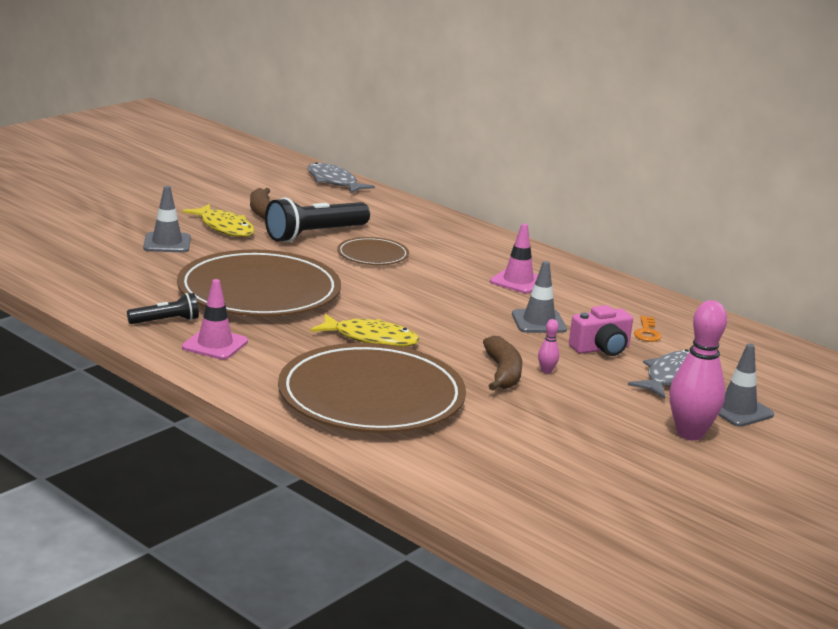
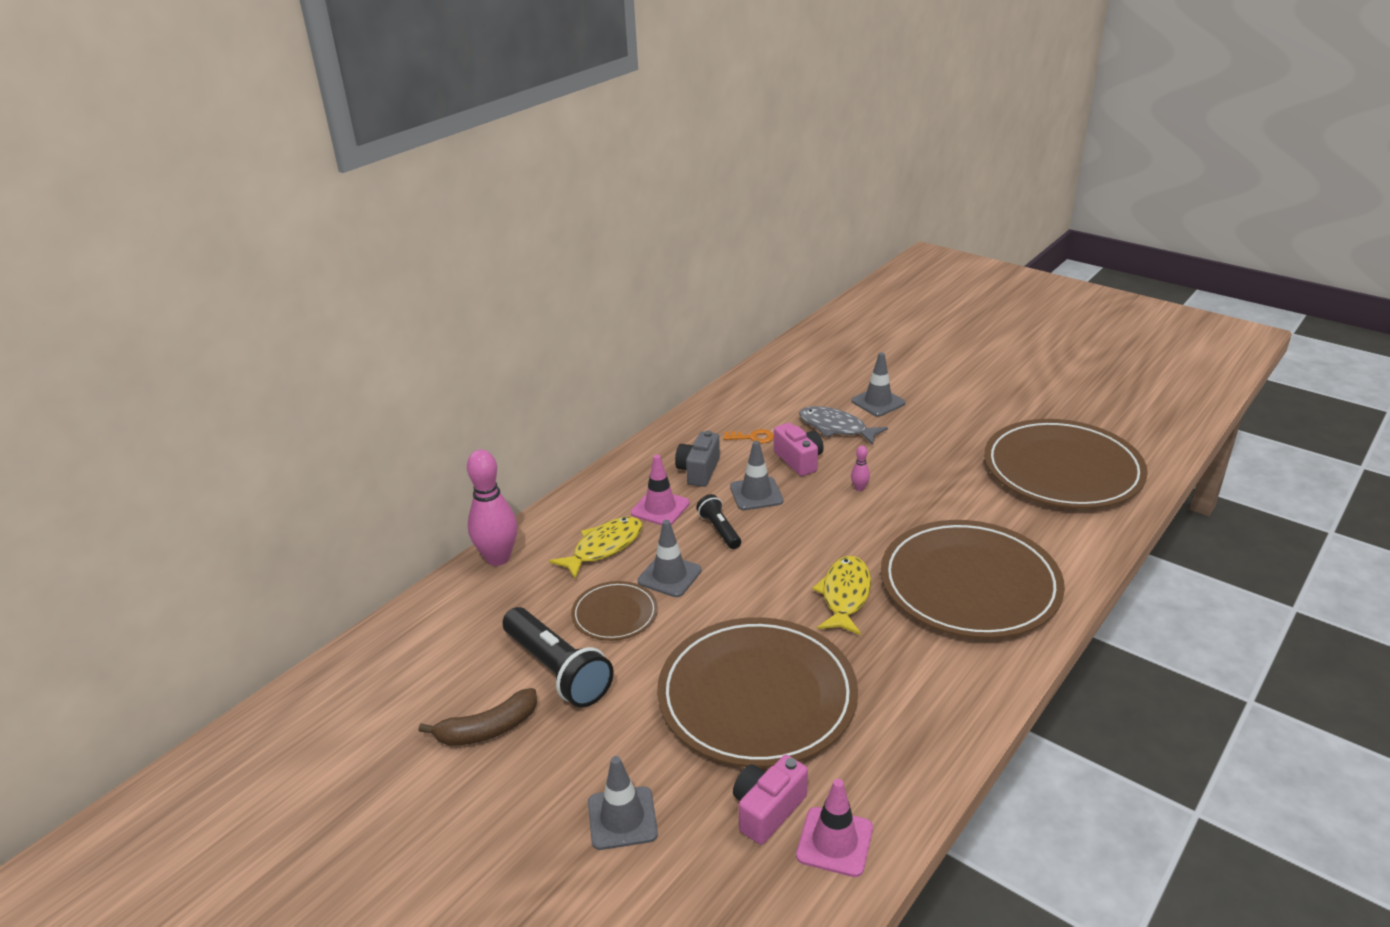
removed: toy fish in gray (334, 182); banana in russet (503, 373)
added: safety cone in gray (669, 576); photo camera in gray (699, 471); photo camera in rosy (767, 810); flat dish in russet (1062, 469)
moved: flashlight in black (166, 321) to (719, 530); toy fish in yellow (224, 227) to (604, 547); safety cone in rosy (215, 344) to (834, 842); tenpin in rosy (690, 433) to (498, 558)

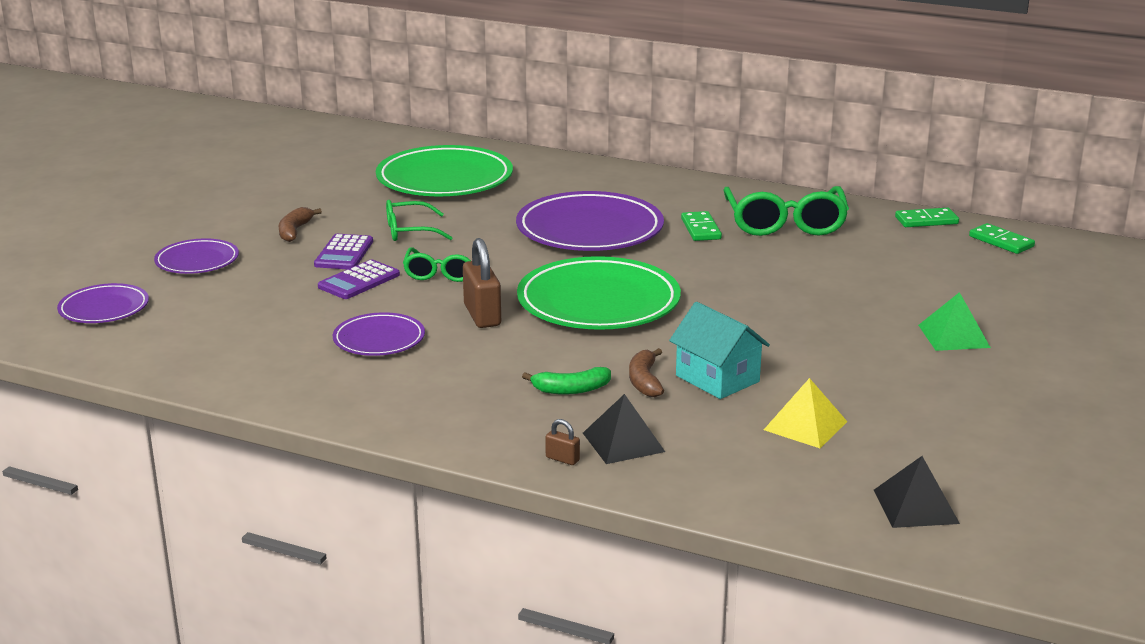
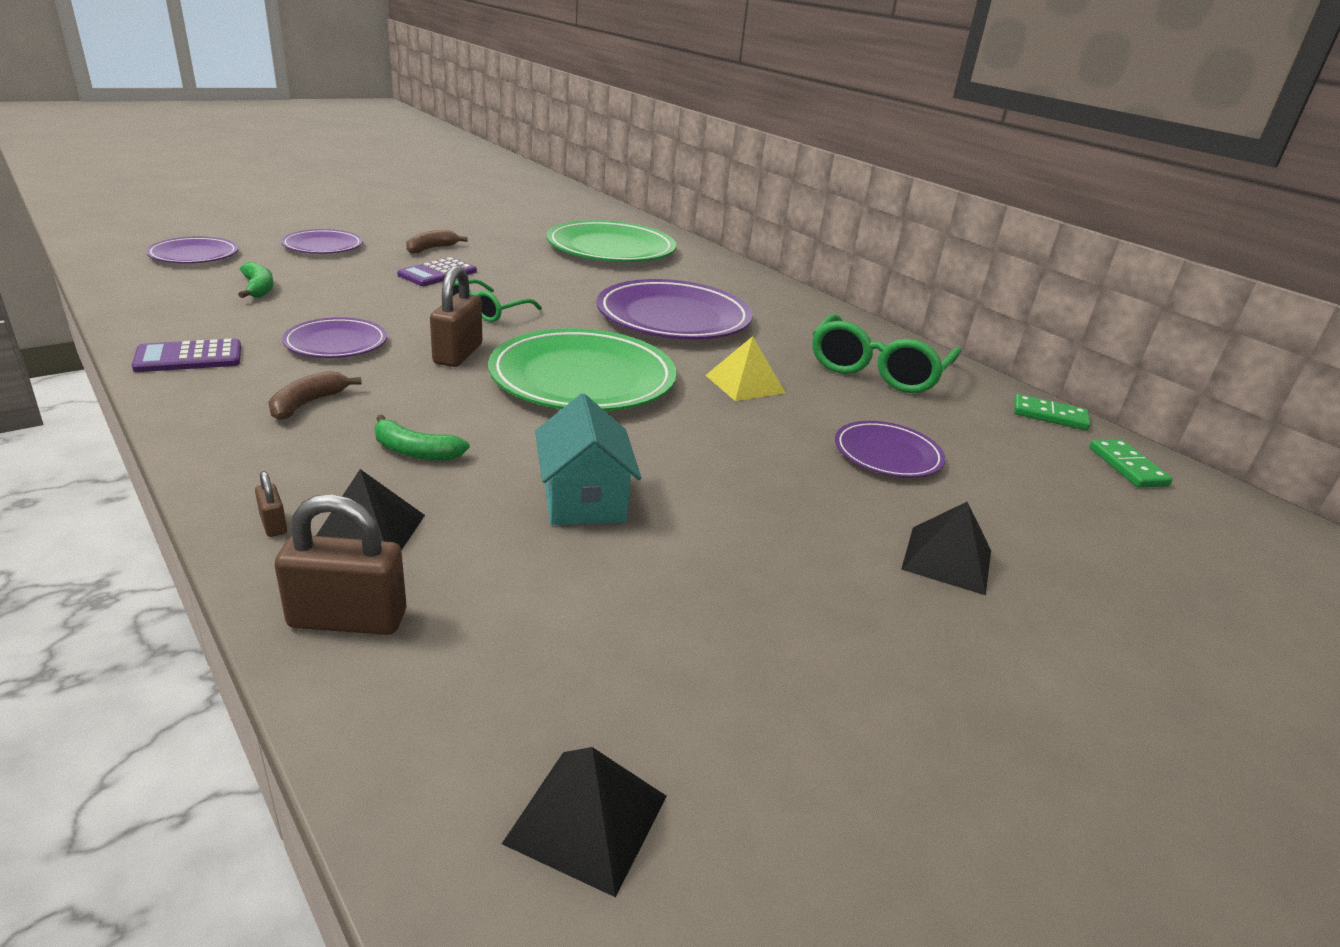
removed: glasses in leaf-green (410, 231); domino piece in leaf-green (700, 229)
added: banana in leaf-green (259, 288); padlock in russet (348, 619); flat dish in purple (887, 454)
moved: pocket calculator in purple (359, 281) to (189, 357); banana in russet (644, 381) to (308, 403); solid pyramid in yellow (805, 425) to (745, 384)
recoloured: solid pyramid in leaf-green (953, 336) to solid pyramid in black (947, 559)

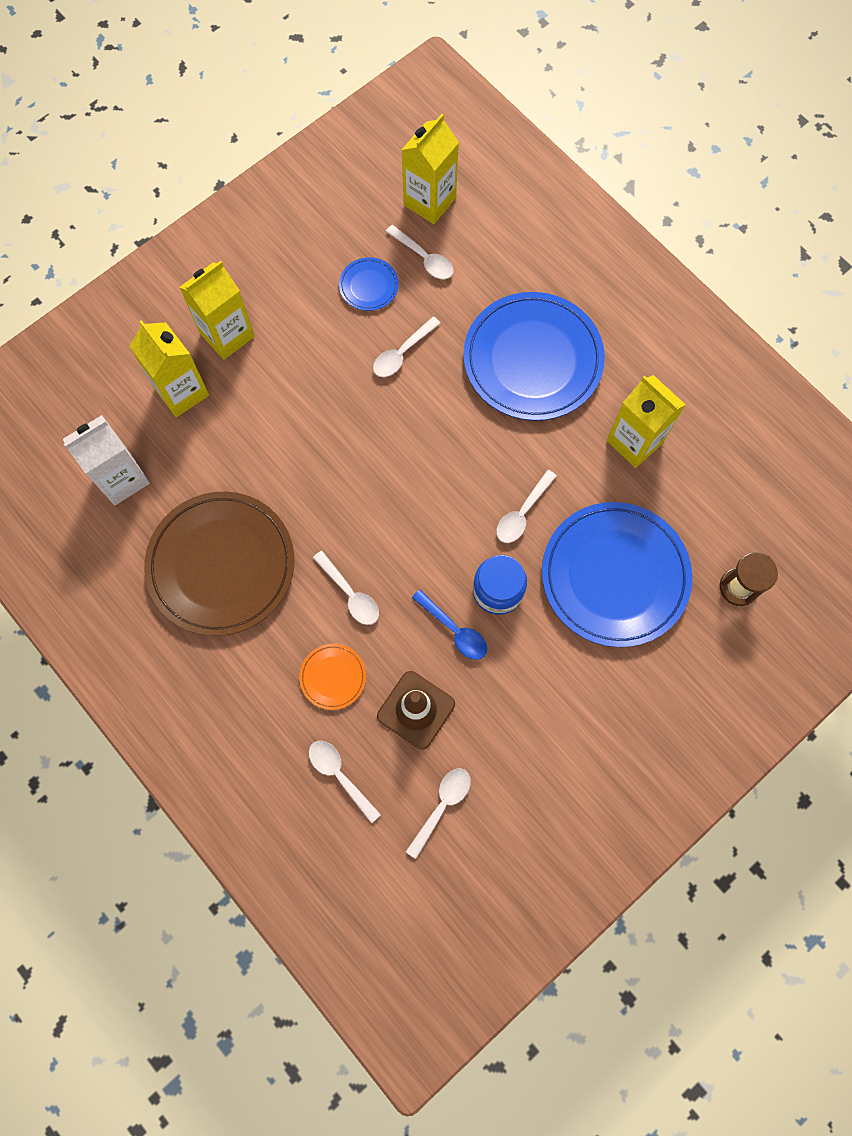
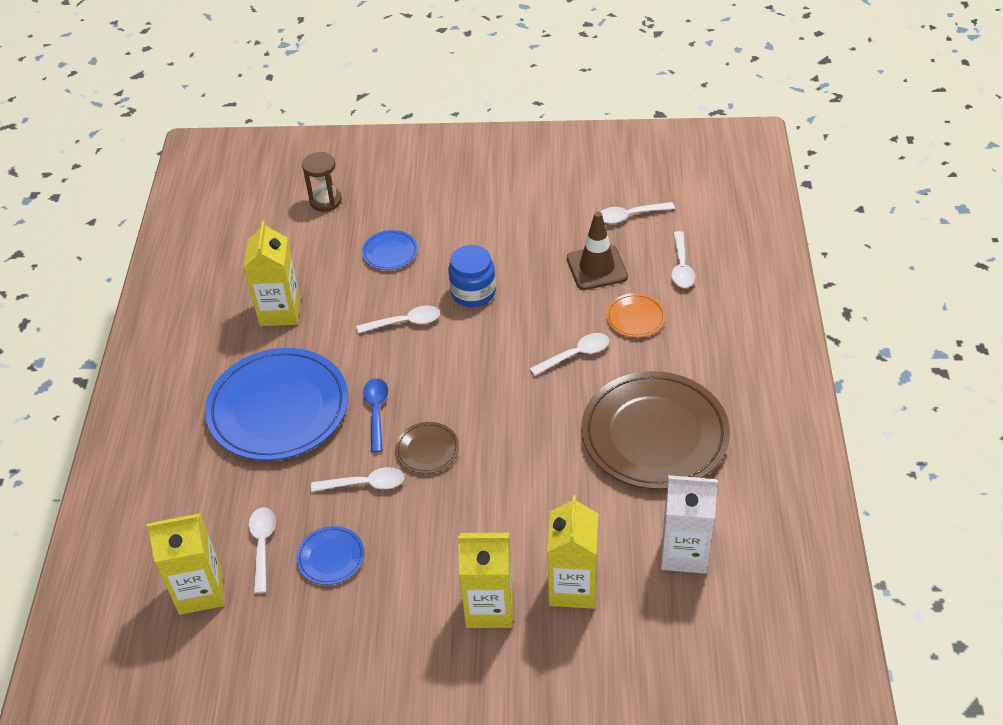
added: flat dish in russet (427, 450)
moved: teaspoon in royal blue (454, 630) to (376, 412)
turned: teaspoon in pure white (350, 594) = (575, 355) 60 degrees clockwise
resized: flat dish in royal blue (614, 576) = (390, 252) x0.44

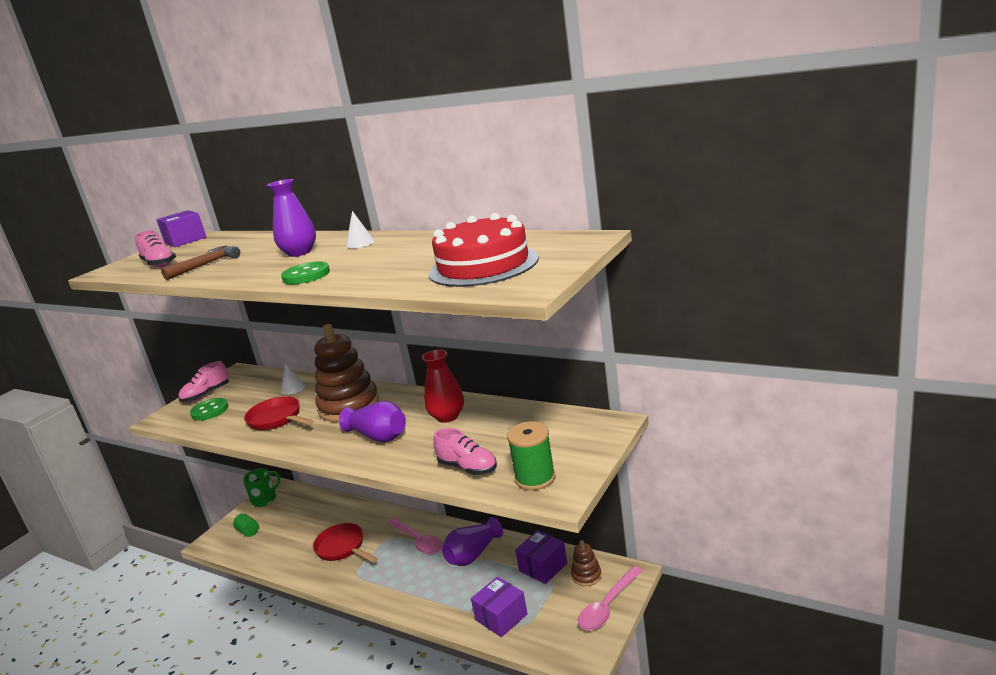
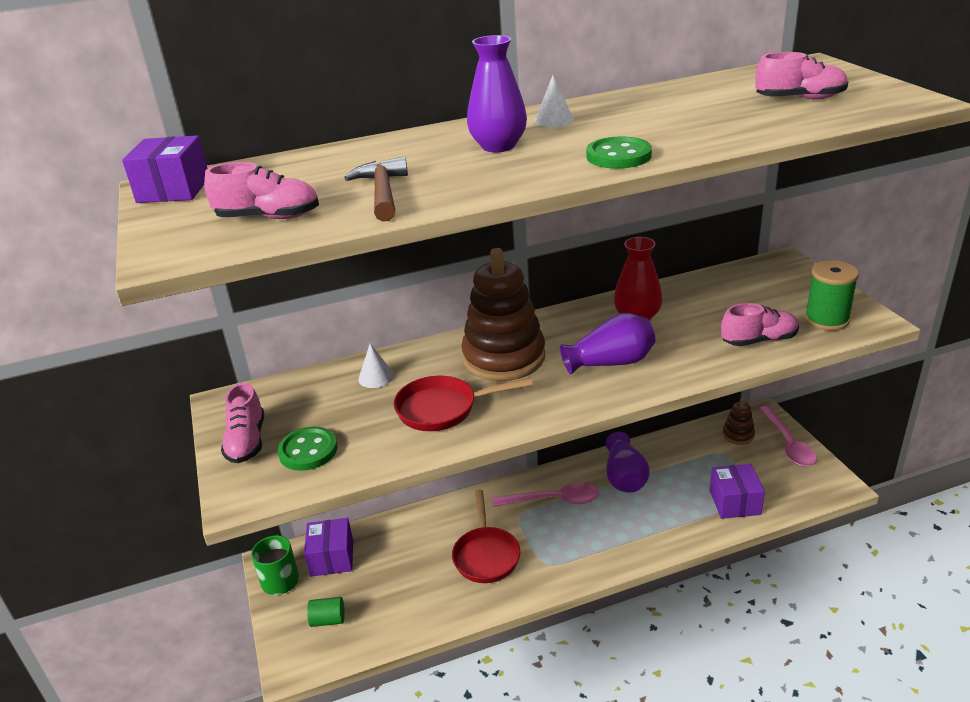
moved: box in purple (543, 567) to (332, 558)
replaced: cake in scarlet (483, 266) to sneaker in rosy (800, 99)
turned: frying pan in scarlet (343, 548) = (486, 555) 90 degrees counterclockwise

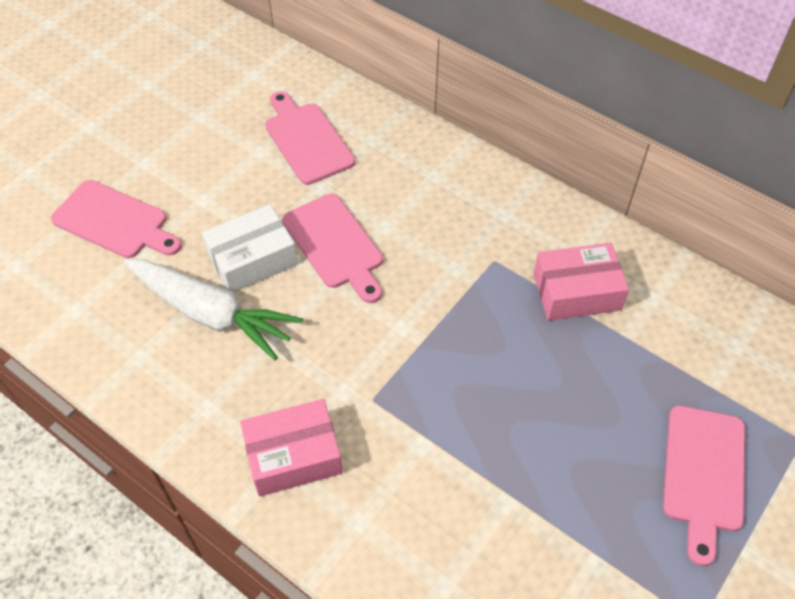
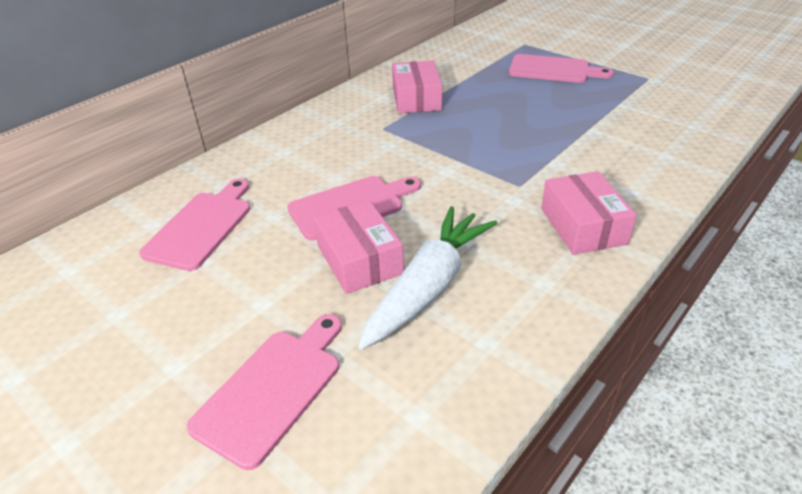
recoloured: box in pure white (252, 259) to box in rosy (359, 259)
turned: cutting board in rosy (306, 140) = (201, 226) 135 degrees clockwise

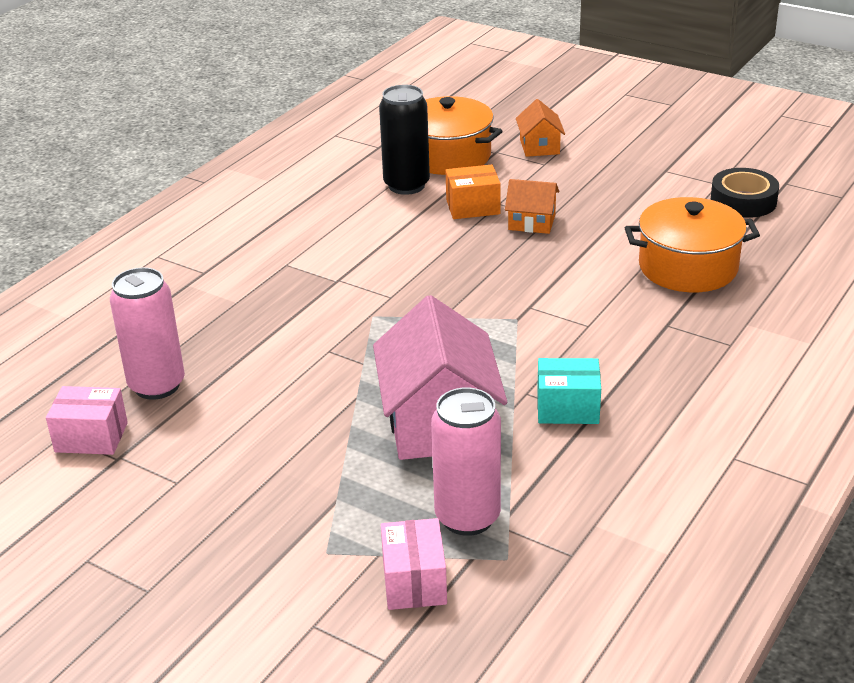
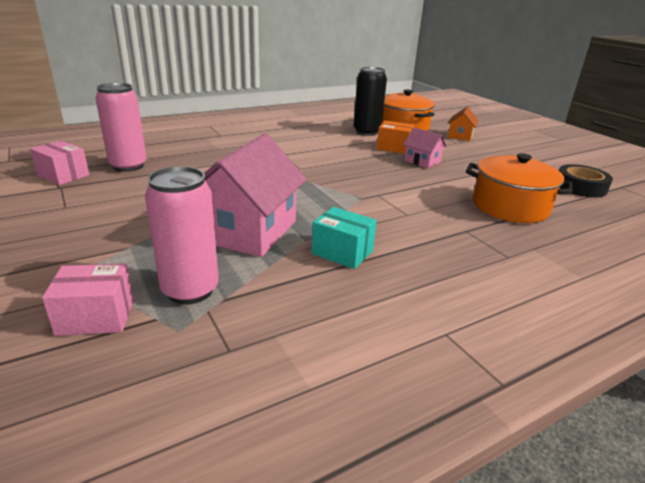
recoloured: cottage in bright orange (531, 222) to cottage in rosy (422, 161)
turned: box in rosy (414, 582) = (96, 316) 60 degrees clockwise

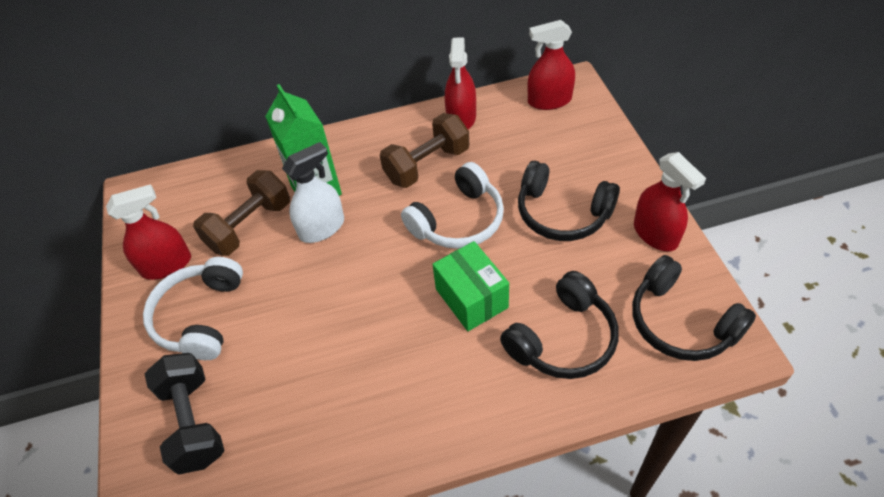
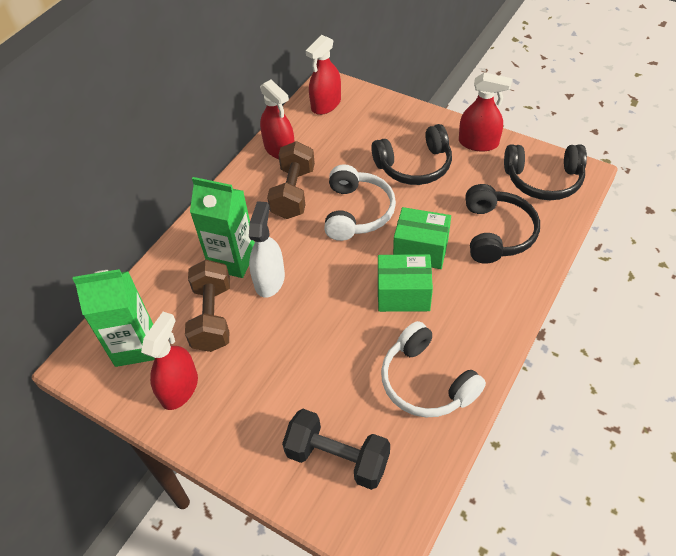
added: milk carton in leaf-green (135, 346); box in leaf-green (403, 294)
moved: headphones in pure white (200, 317) to (426, 382)

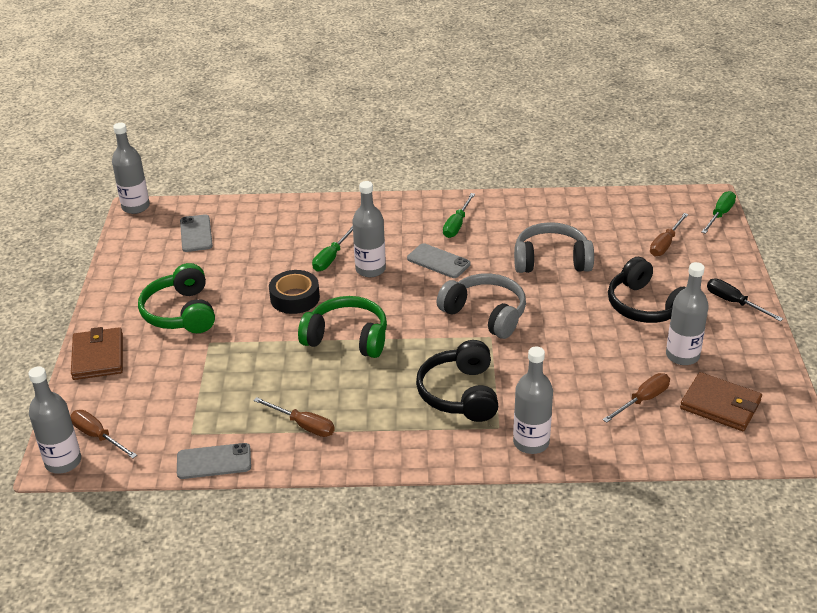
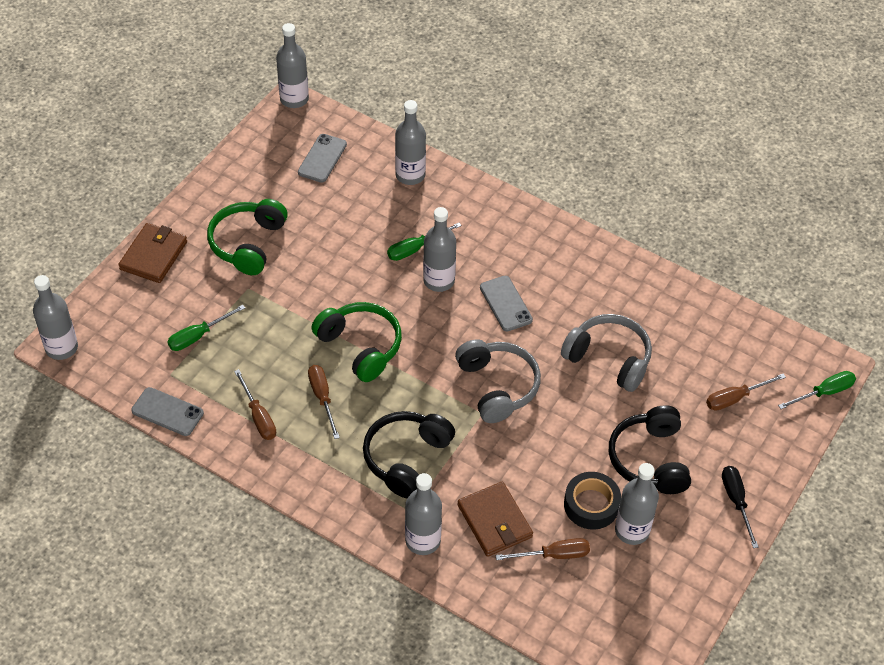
added: bottle in gray (410, 175)
moved: screwdriver in russet (98, 436) to (322, 398); tape in black (295, 298) to (591, 505); screwdriver in leaf-green (457, 225) to (198, 336); billfold in russet (720, 405) to (494, 521)

